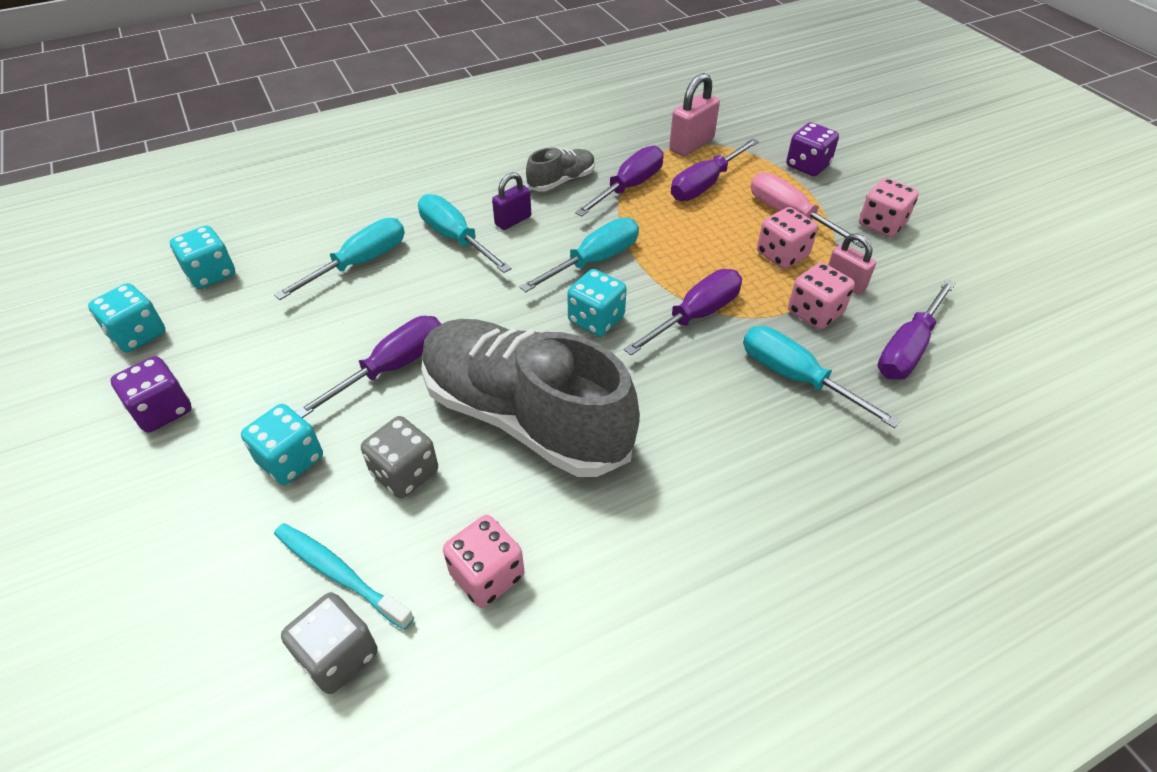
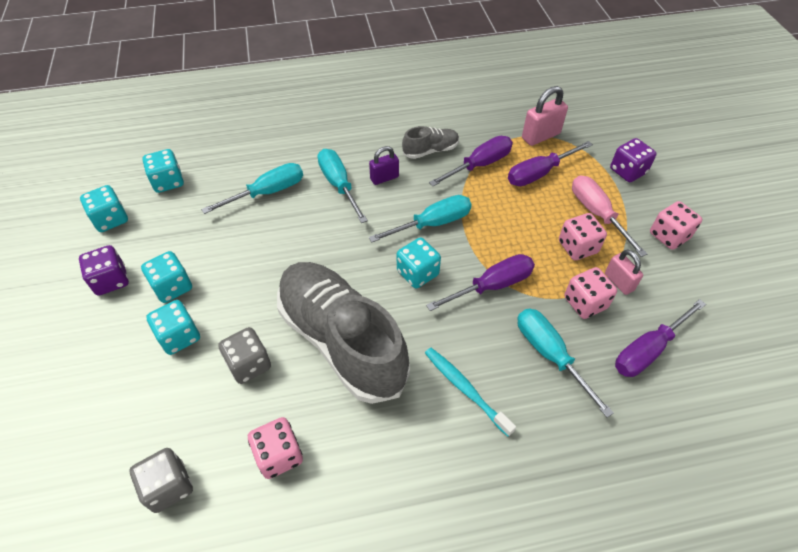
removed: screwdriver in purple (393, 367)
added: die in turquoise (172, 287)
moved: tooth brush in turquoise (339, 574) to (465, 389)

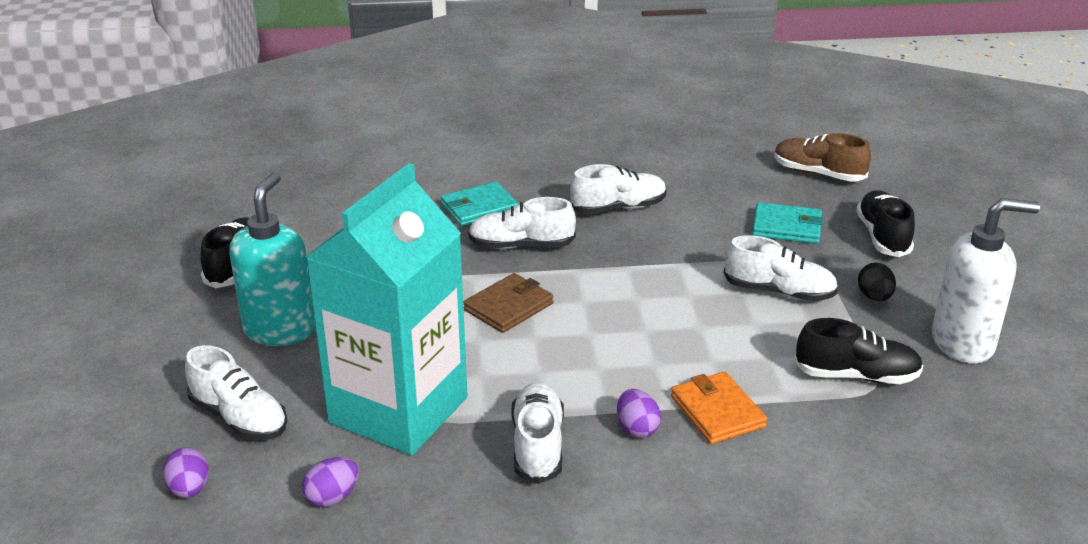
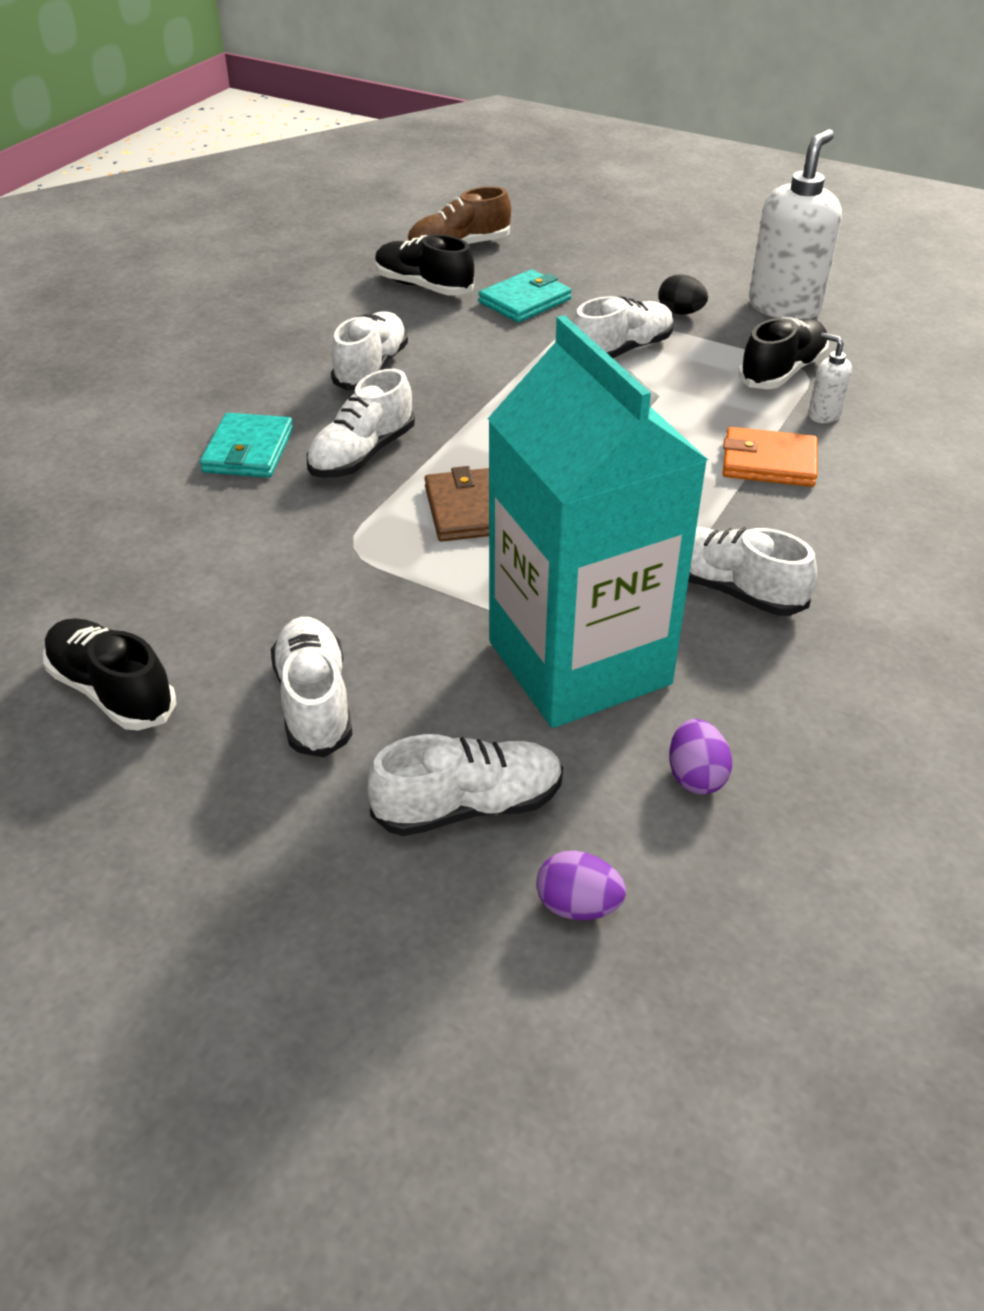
removed: egg in purple (637, 428)
added: soap pump in pure white (823, 415)
moved: sneaker in black (882, 237) to (423, 287)
replaced: soap pump in turquoise (280, 330) to sneaker in pure white (314, 702)

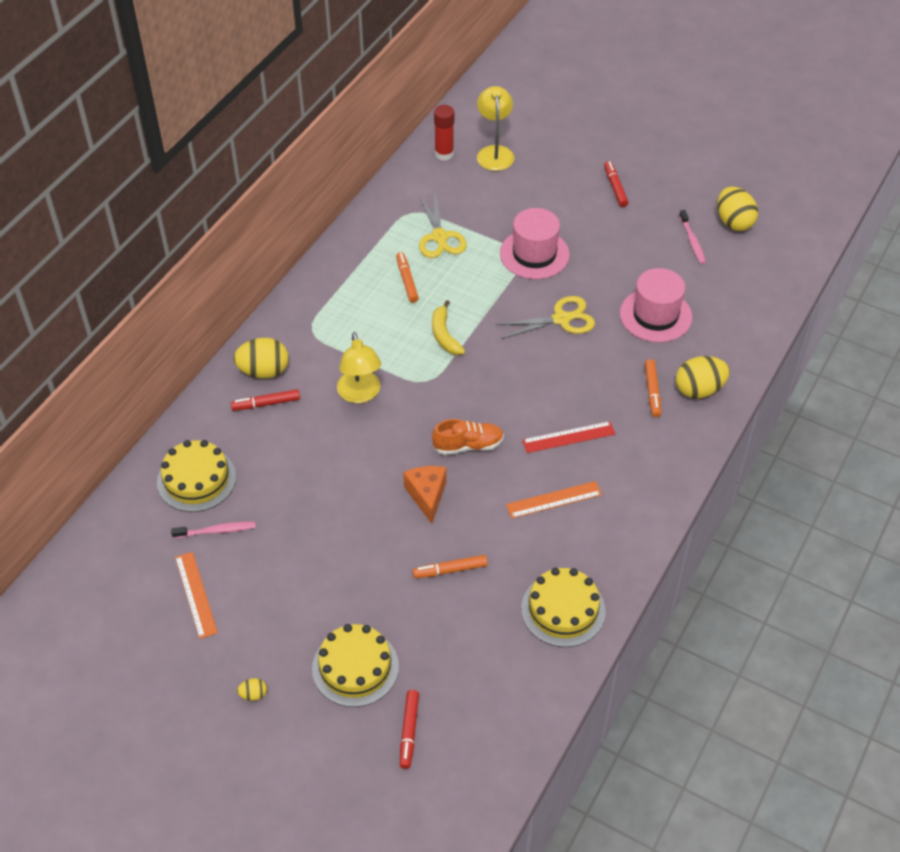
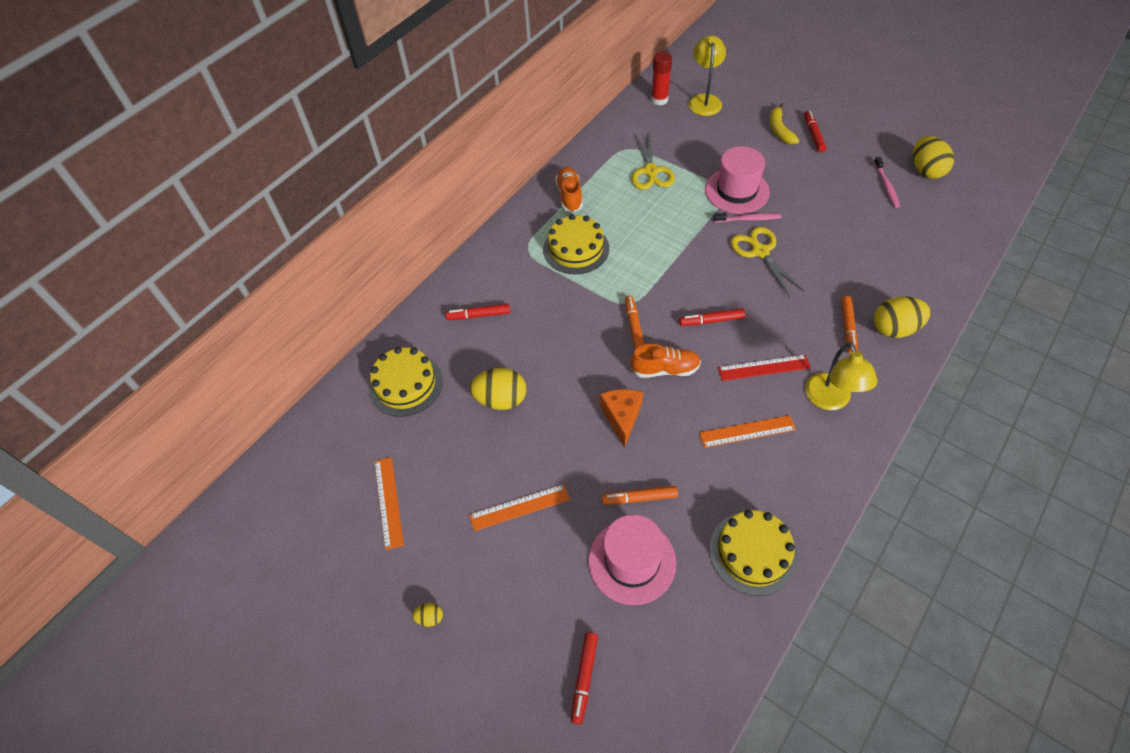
added: ruler in bright orange (519, 507); sneaker in bright orange (569, 196); marker pen in scarlet (711, 321)
moved: tooth brush in rosy (216, 531) to (748, 219); egg in yellow (264, 371) to (501, 399); cake in yellow (355, 667) to (576, 249); lamp in yellow (360, 394) to (830, 400); marker pen in bright orange (407, 280) to (634, 326); banana in yellow (444, 335) to (779, 130); tall hat in rosy (655, 315) to (632, 561)
turned: pair of scissors in yellow (561, 319) = (760, 252) 105 degrees counterclockwise

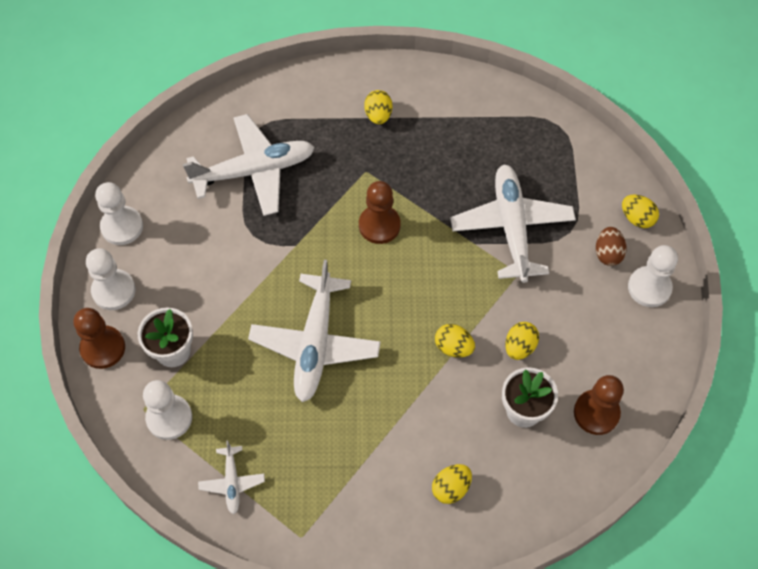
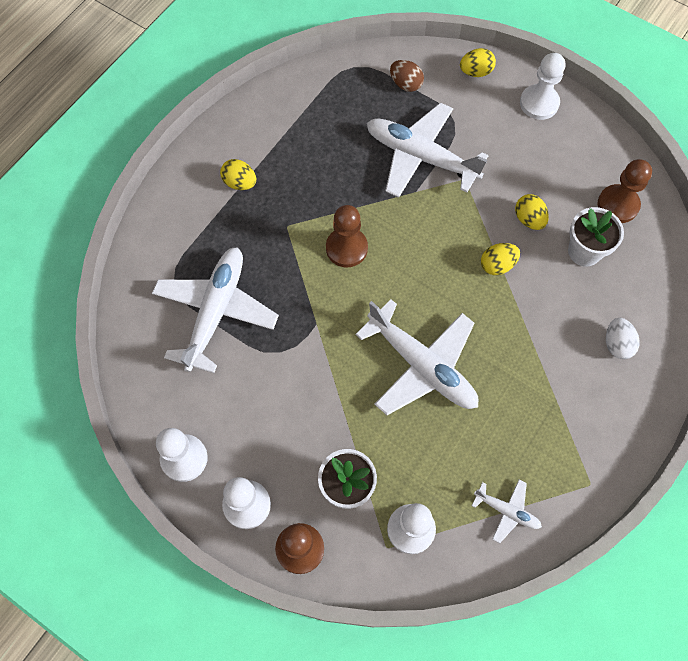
moved: egg in russet (608, 253) to (405, 84)
recoloured: egg in yellow (451, 488) to egg in pure white (617, 344)

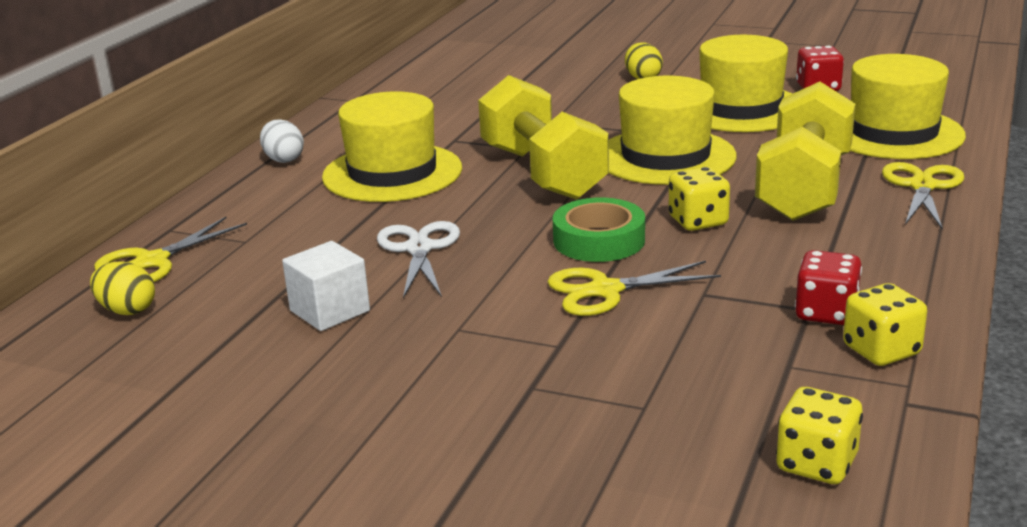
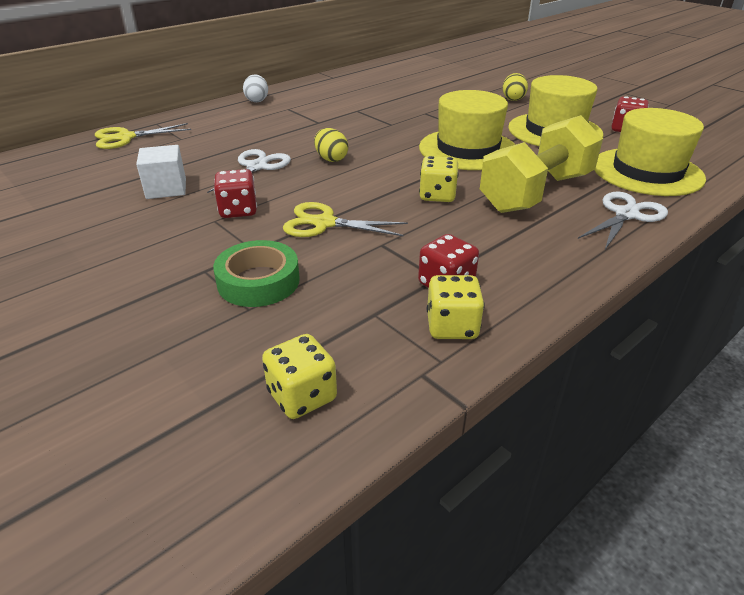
removed: tall hat in yellow (392, 173); hand weight in yellow (542, 173)
added: die in scarlet (238, 210)
moved: egg in yellow (127, 310) to (331, 159); tape in leaf-green (599, 240) to (258, 281)
recoloured: pair of scissors in yellow (922, 186) to pair of scissors in pure white (626, 214)

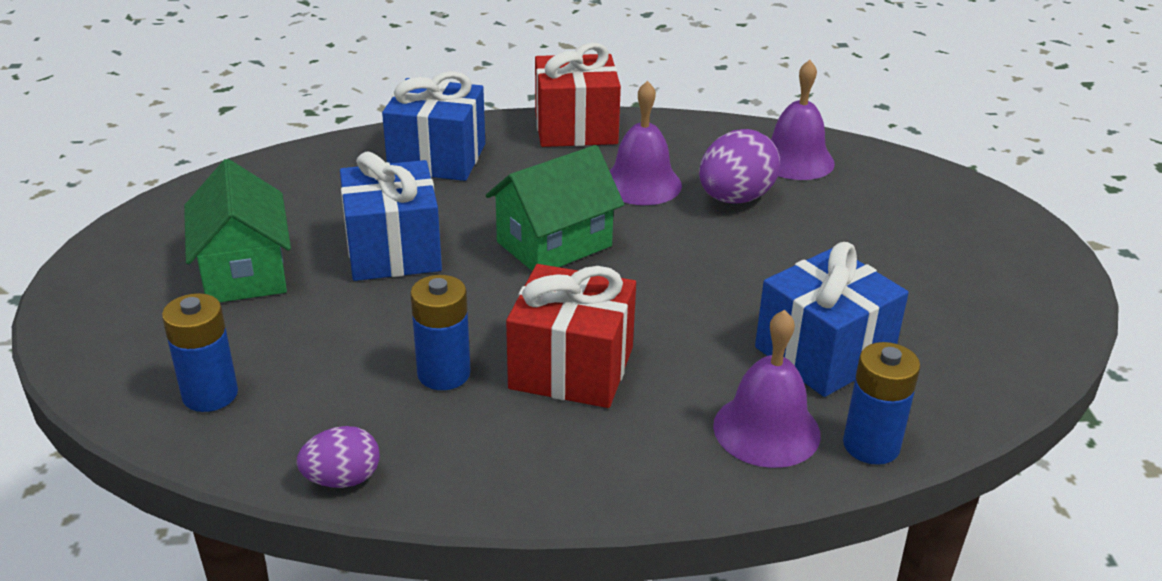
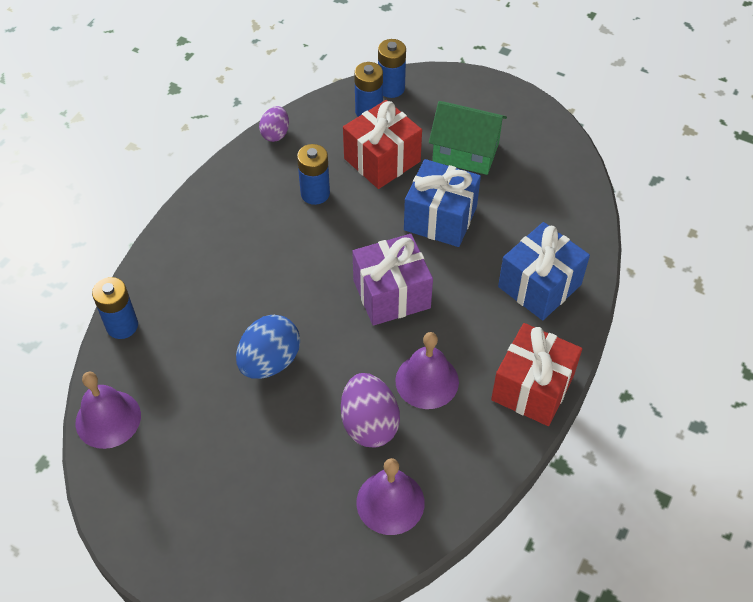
removed: wrapped gift in royal blue (823, 353)
added: egg in royal blue (270, 361); battery in royal blue (391, 88)
moved: wrapped gift in scarlet (571, 368) to (382, 160); bell in purple (766, 430) to (108, 419)
replaced: cottage in leaf-green (554, 244) to wrapped gift in purple (391, 294)

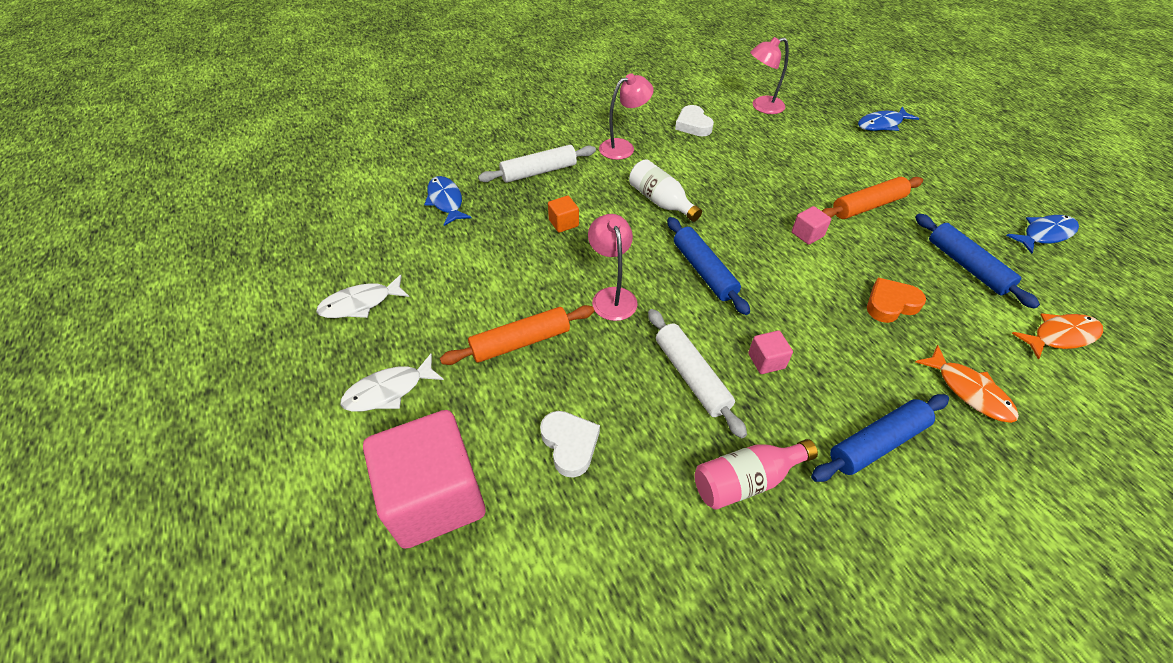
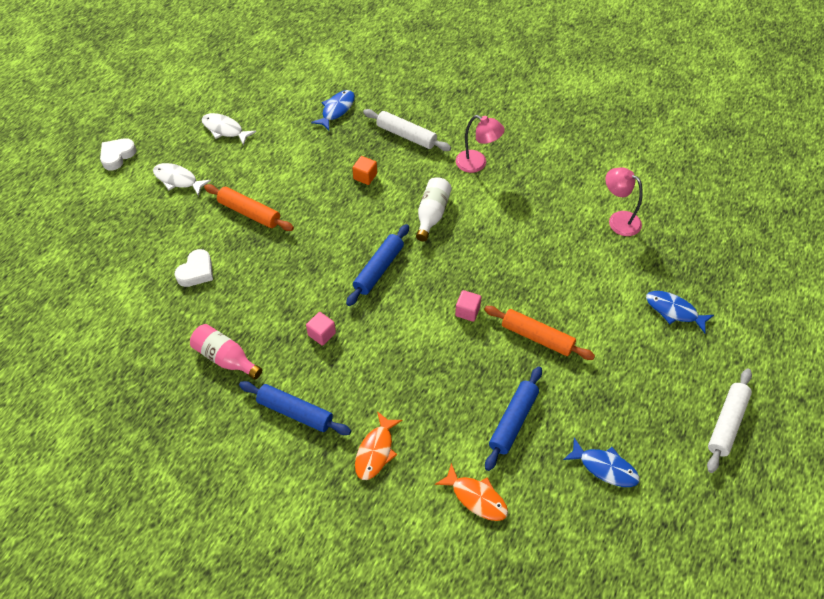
removed: cube in rosy (435, 497); lamp in rosy (612, 296); heart shape in bright orange (890, 304)
moved: pastry roller in pure white (691, 376) to (726, 423); heart shape in pure white (693, 125) to (117, 156)

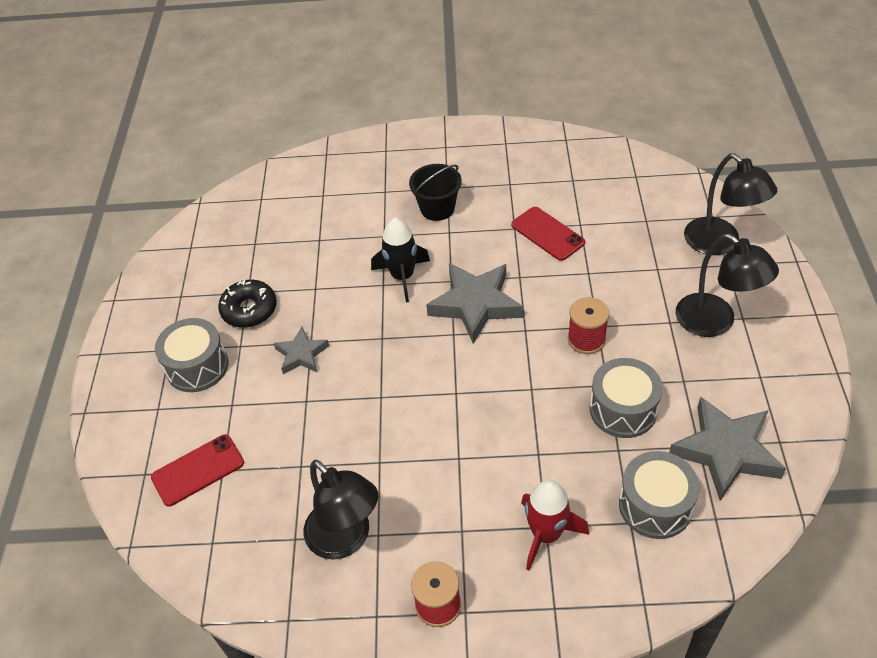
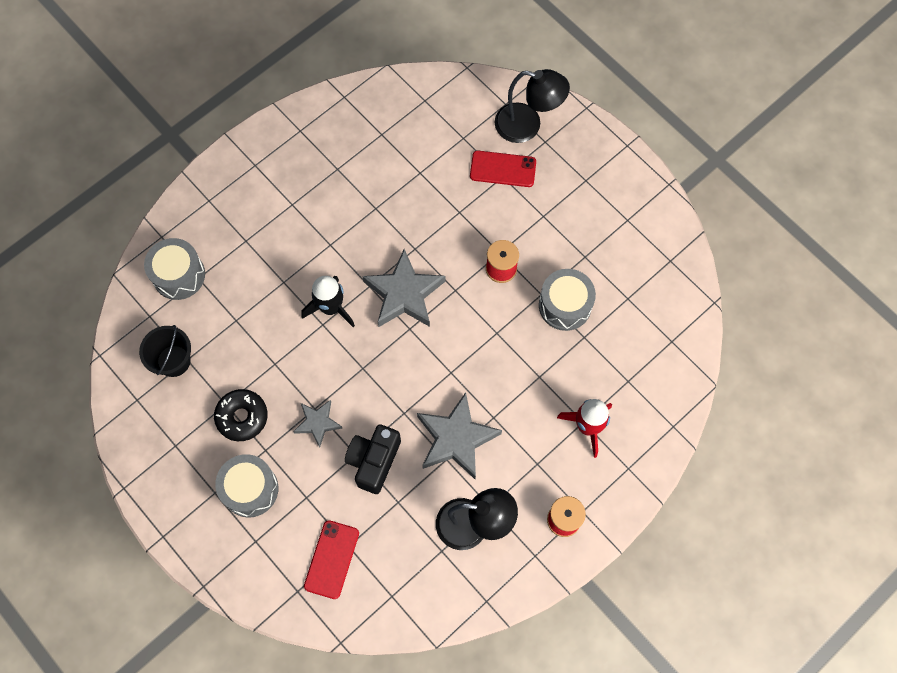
removed: lamp in black (715, 322)
added: photo camera in black (374, 461)
moved: bucket in black (437, 208) to (173, 361); mobile phone in scarlet (547, 234) to (503, 169); toy drum in gray (655, 505) to (179, 275); five-pointed star in gray (726, 451) to (456, 438)

